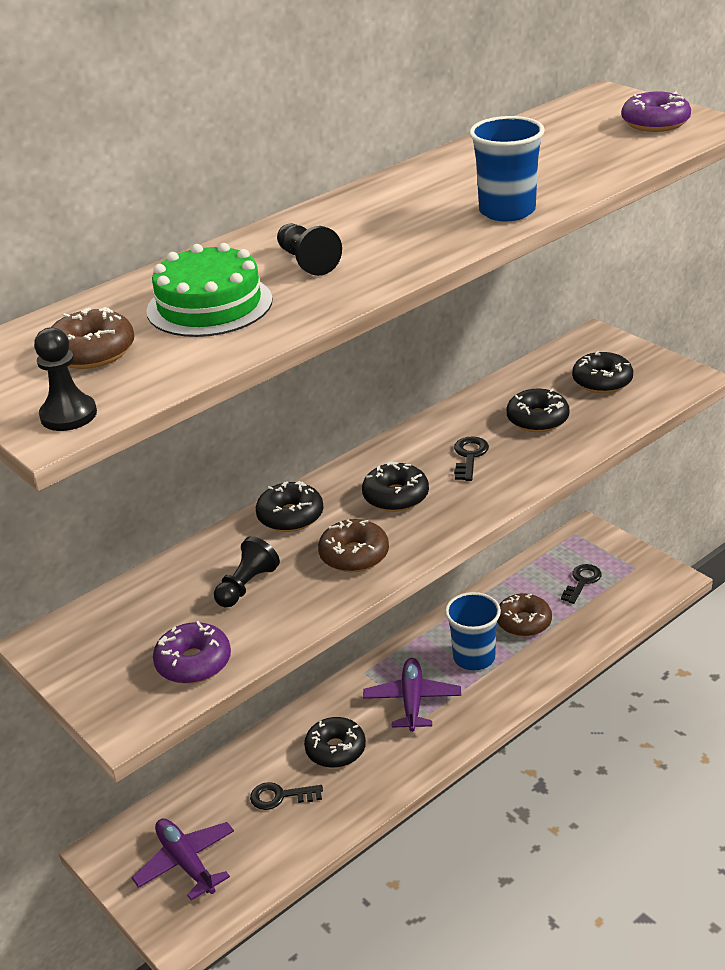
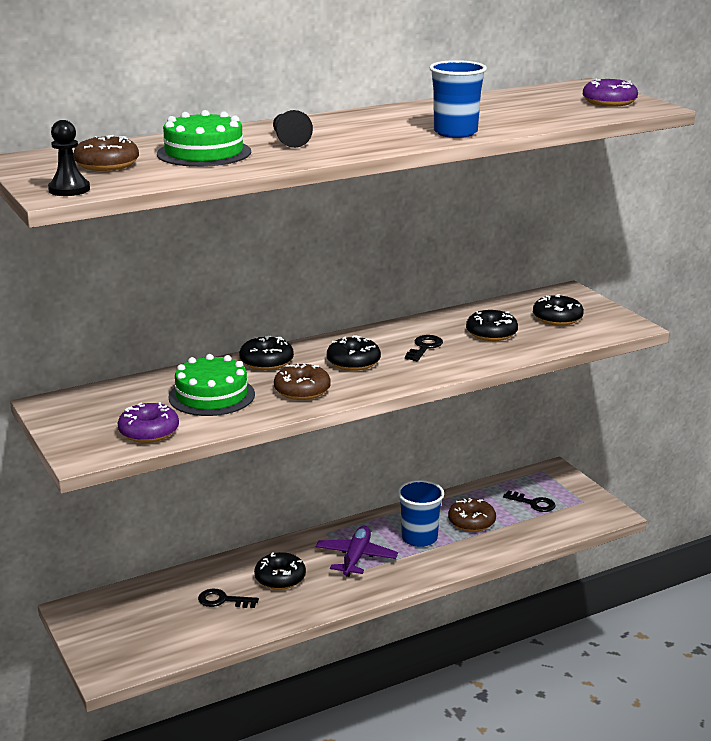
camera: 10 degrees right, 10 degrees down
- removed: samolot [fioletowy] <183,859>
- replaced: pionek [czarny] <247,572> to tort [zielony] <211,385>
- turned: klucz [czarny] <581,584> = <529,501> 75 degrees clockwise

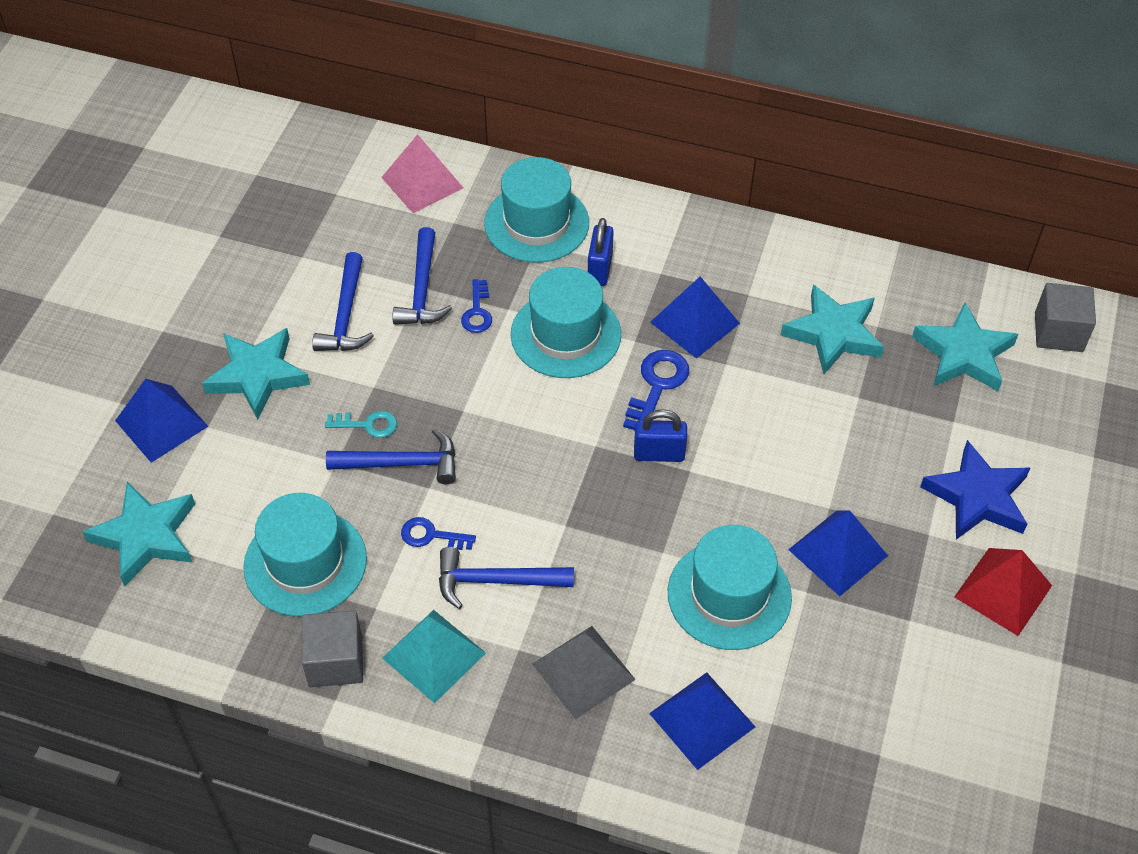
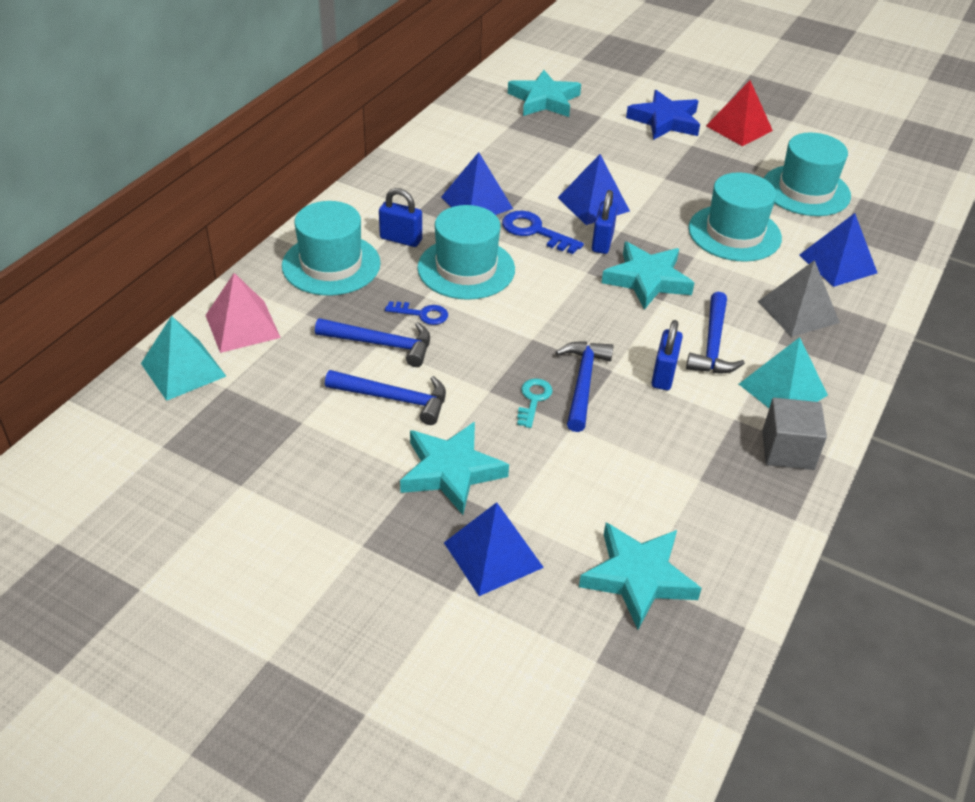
camera: 80 degrees left, 10 degrees down
- removed: sześcian [szary] <1065,317>
- added: piramida [turkusowy] <183,358>
- moved: kapelusz [turkusowy] <305,554> to <807,174>
- moved: gwiazda [turkusowy] <832,329> to <647,276>
- moved: piramida [niebieski] <838,553> to <594,189>
- replaced: klucz [niebieski] <438,533> to kłódka [niebieski] <667,355>

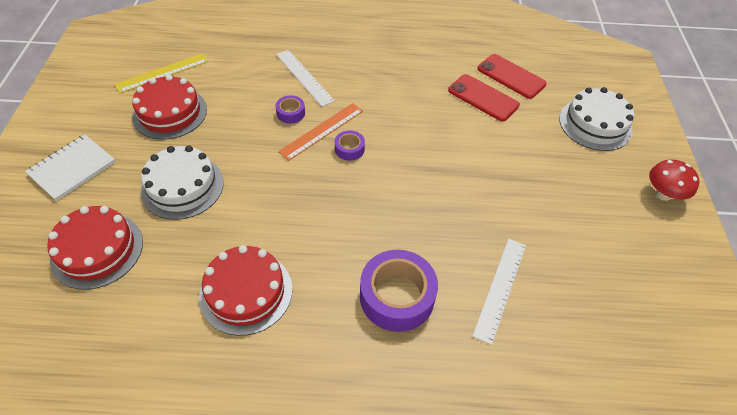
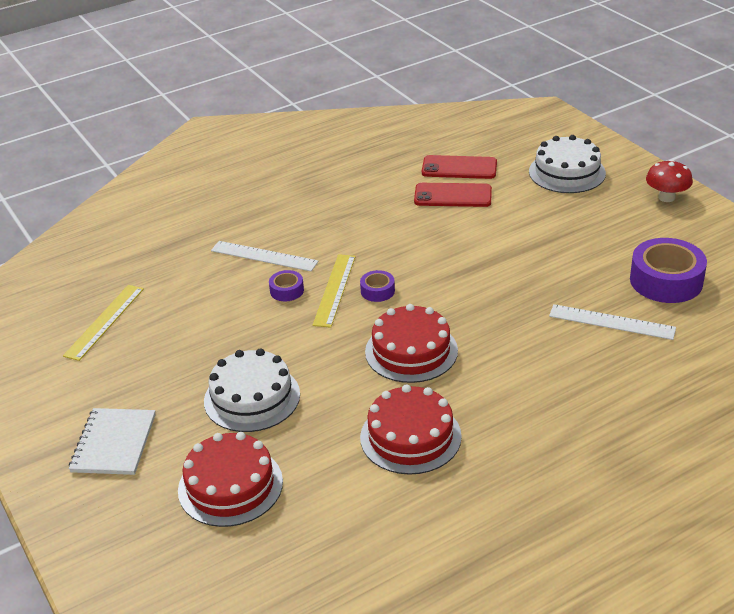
camera: 30 degrees left, 15 degrees down
- moved: tort [czerwony] <169,107> to <411,343>
- moved: taśma klejąca [fioletowy] <399,291> to <668,270>
- recoloured: linijka [pomarańczowy] <320,132> to linijka [żółty] <334,291>
- turned: linijka [biały] <499,292> = <612,322> 60 degrees counterclockwise

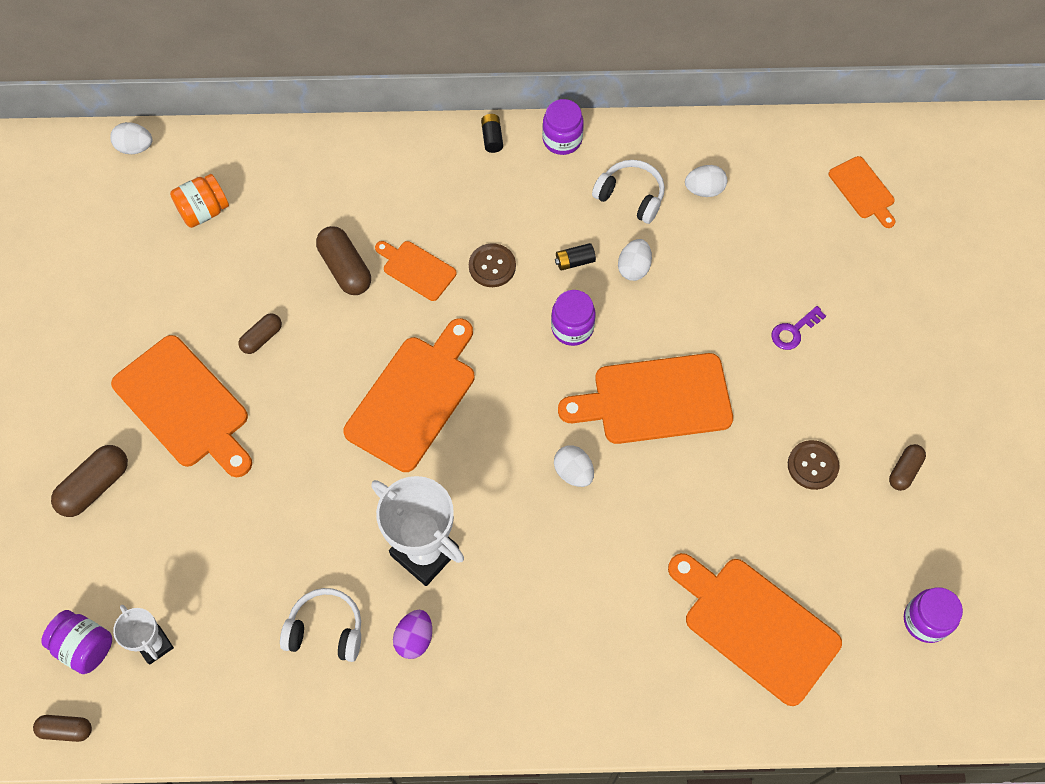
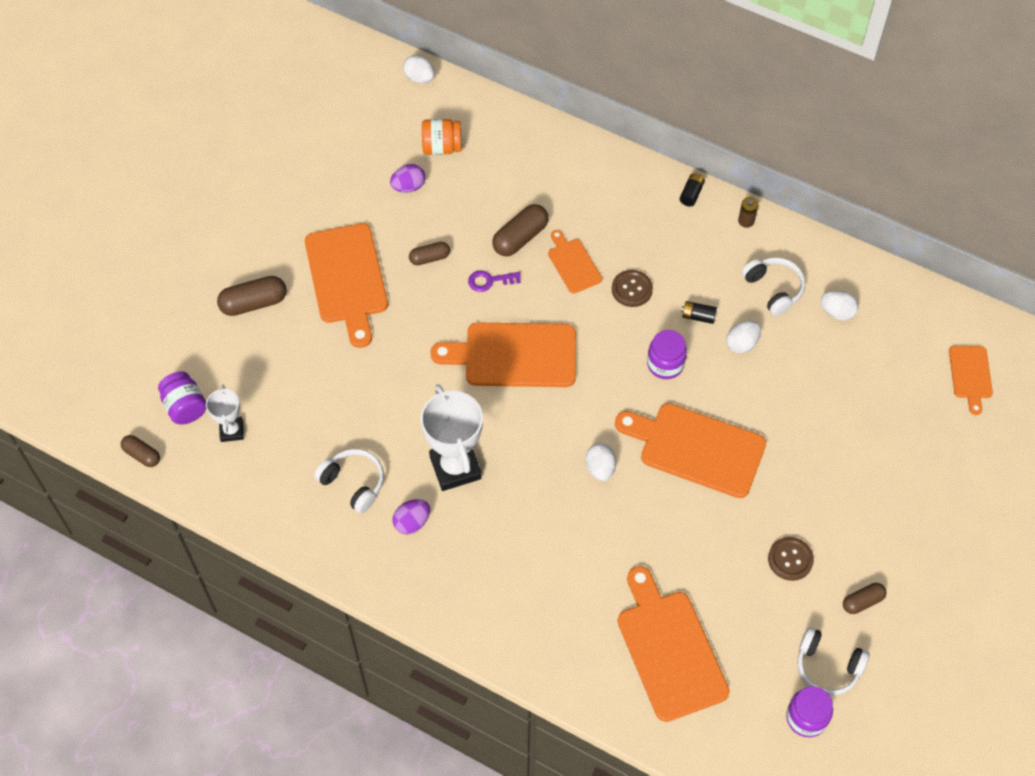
camera: 30 degrees right, 5 degrees down
- added: jajko [fioletowy] <407,178>
- added: słuchawki [biały] <833,661>
- moved: klucz [fioletowy] <798,328> to <494,281>
- replaced: słoik [fioletowy] <563,127> to bateria [brązowy] <748,212>
- turned: kapsułka [brązowy] <343,260> = <520,230> 45 degrees clockwise
- turned: deska do krojenia [pomarańczowy] <409,395> = <503,354> 150 degrees counterclockwise

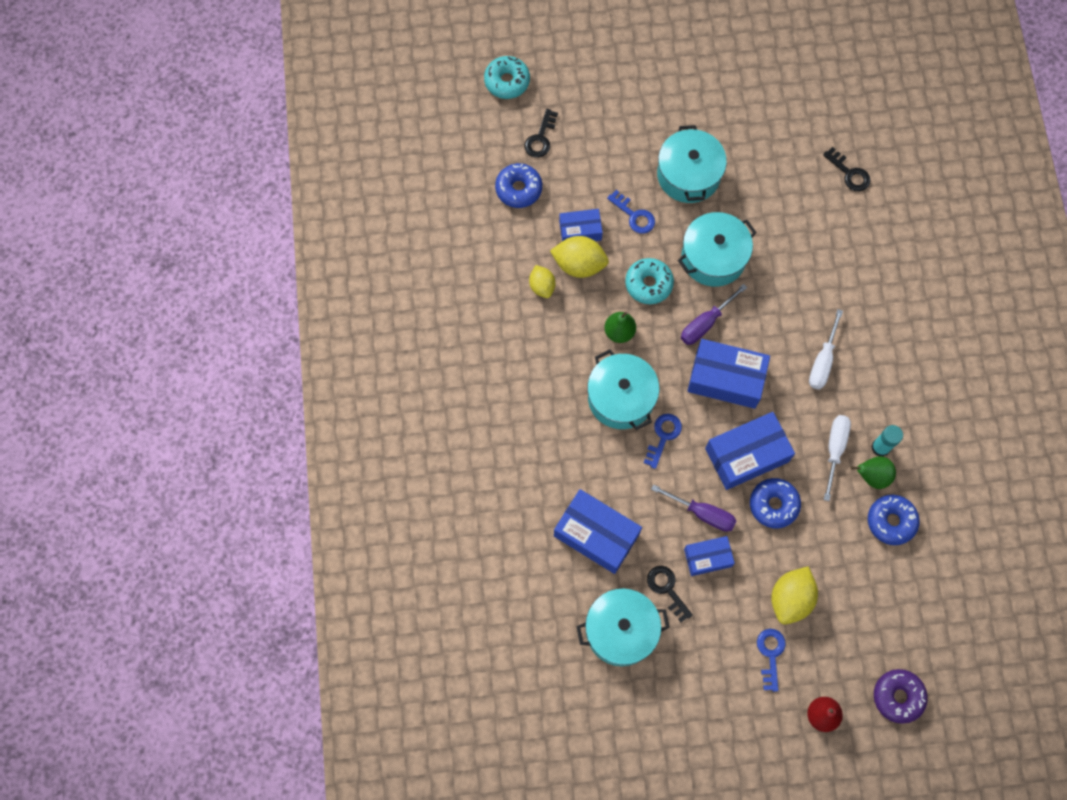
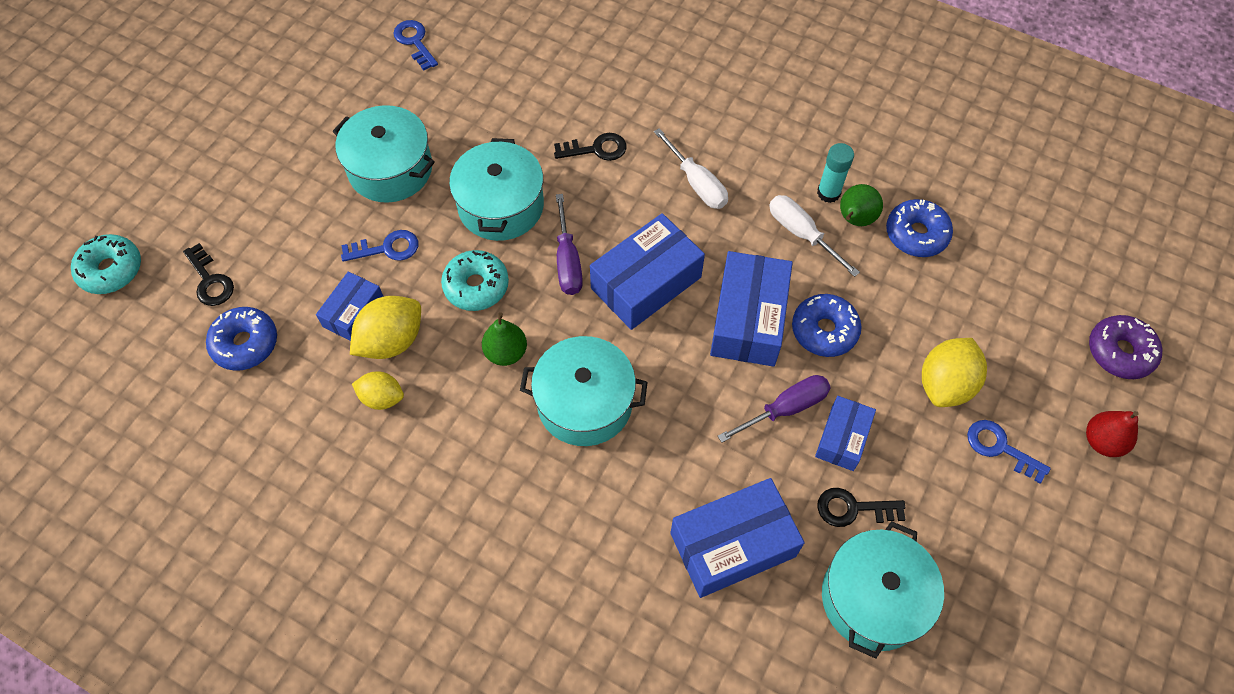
camera: 55 degrees left, 10 degrees down
- moved: klucz [niebieski] <663,441> to <415,45>
- moved: klucz [czarny] <847,169> to <590,147>
- turned: cytryna [żółty] <794,595> = <954,372> 60 degrees clockwise

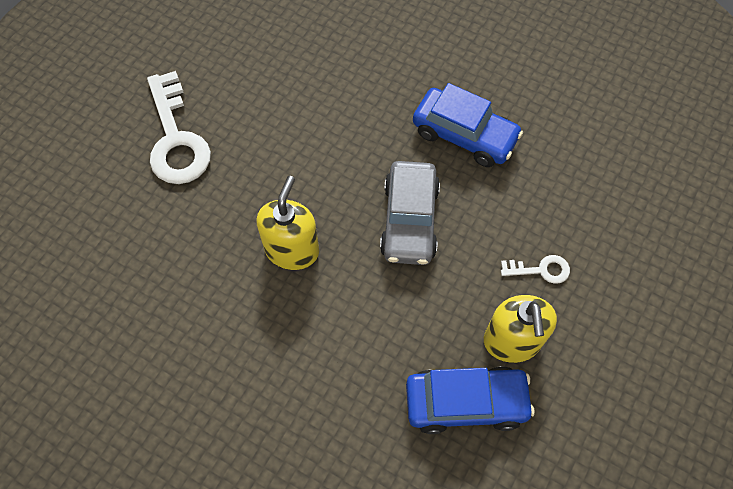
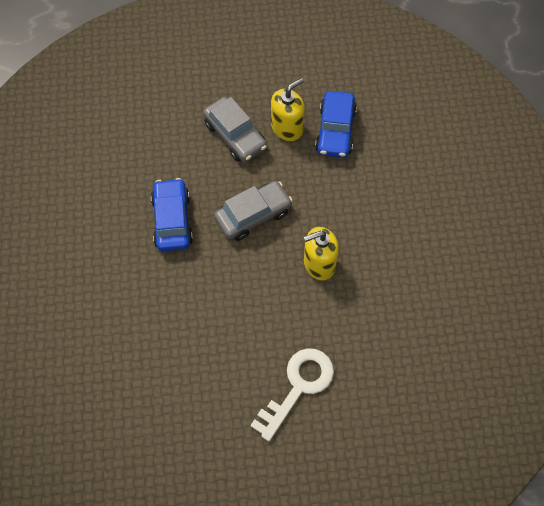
camera: 125 degrees left, 0 degrees up
- replaced: klucz [biały] <535,269> to samochód [szary] <235,129>
- turned: samochód [niebieski] <470,400> = <336,124> 135 degrees counterclockwise

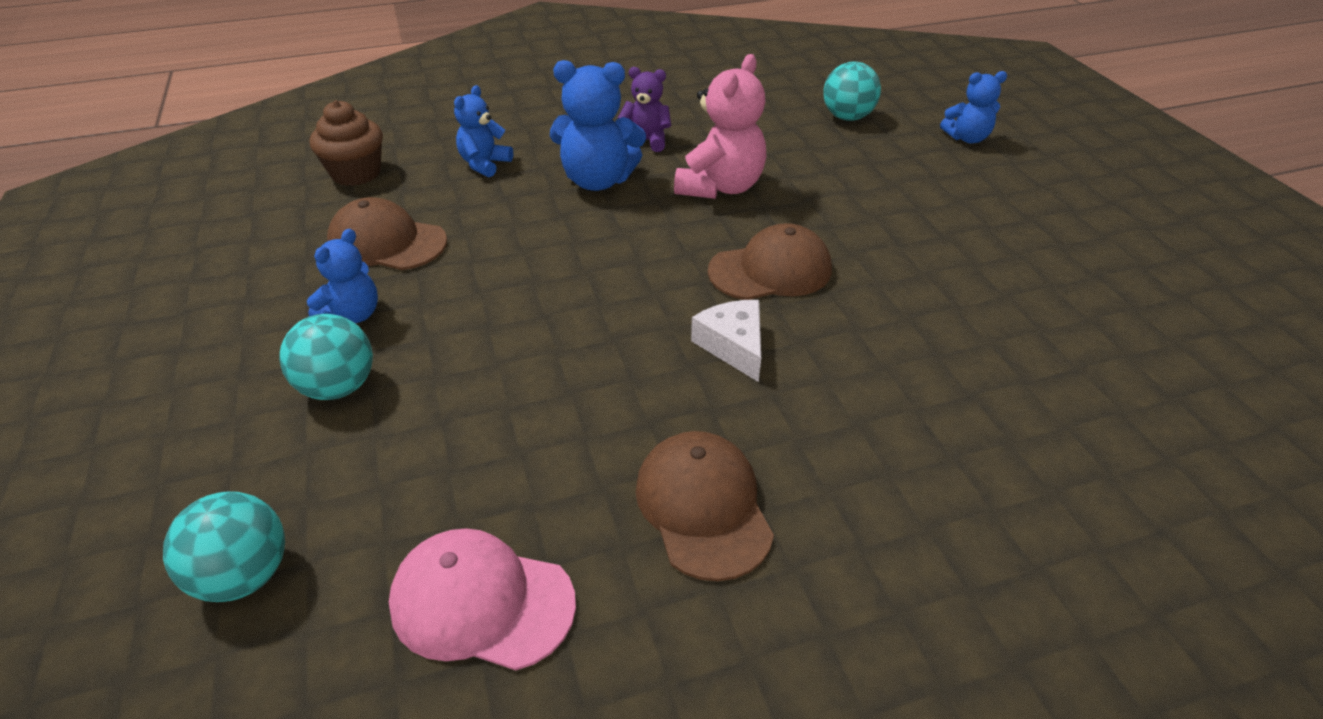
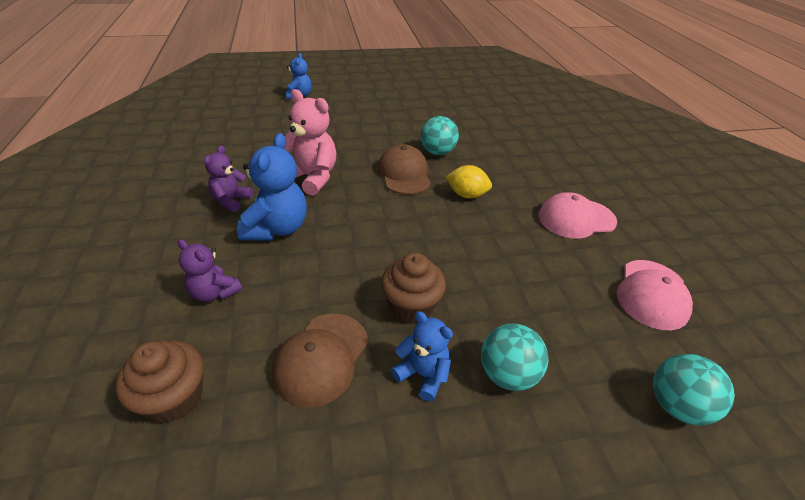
camera: 85 degrees left, 0 degrees up
- added: muffinka [brązowy] <413,288>
- moved: piłka [turkusowy] <852,91> to <440,135>
- replaced: ser [biały] <726,341> to cytryna [żółty] <469,181>
- recoloured: miś [niebieski] <483,131> to miś [fioletowy] <210,270>
- recoloured: czapka [brązowy] <704,506> to czapka [różowy] <578,215>

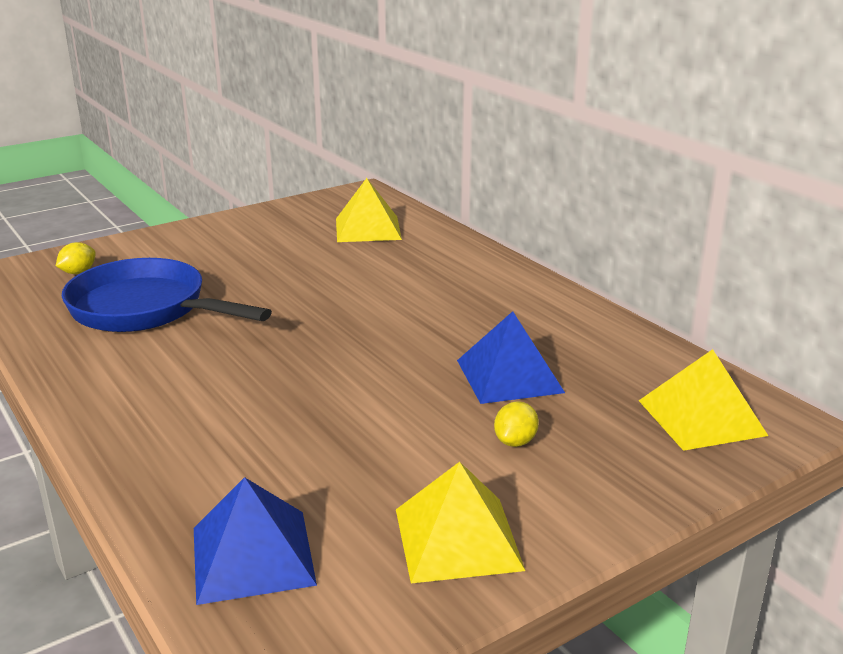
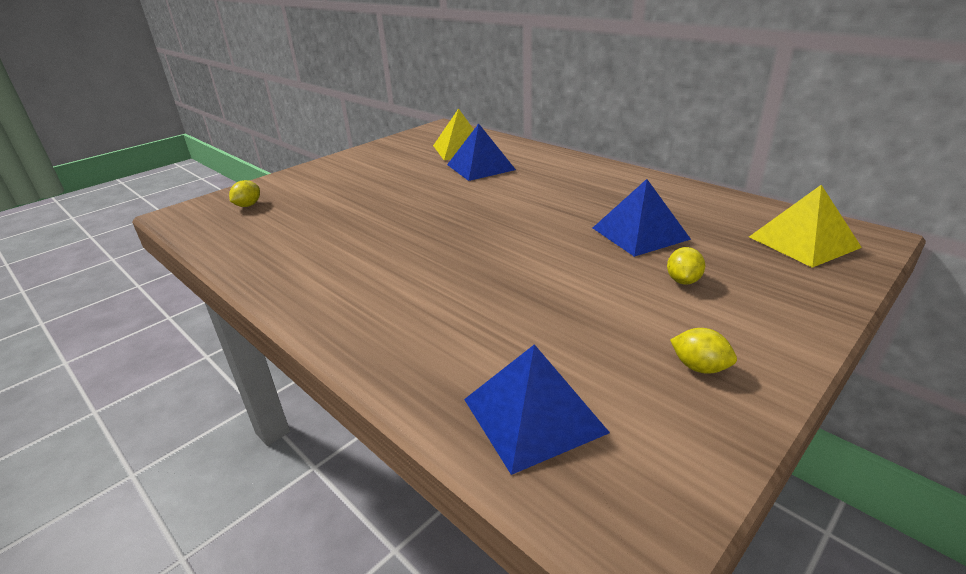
camera: 10 degrees left, 5 degrees up
- removed: patelnia [niebieski] <167,295>
- added: piramida [niebieski] <481,152>
- replaced: piramida [żółty] <460,522> to cytryna [żółty] <703,351>

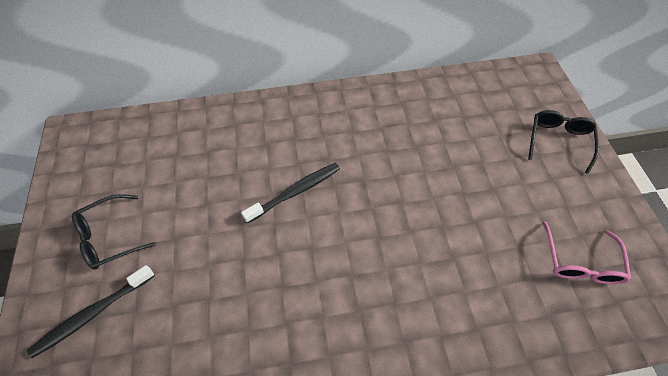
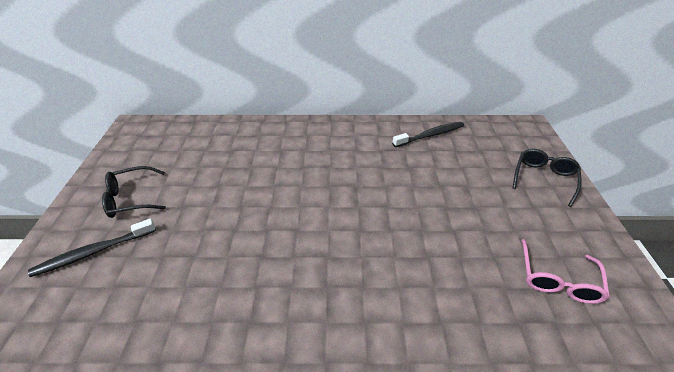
camera: 10 degrees right, 15 degrees down
- moved: szczoteczka do zębów [czarny] <290,193> to <428,134>

